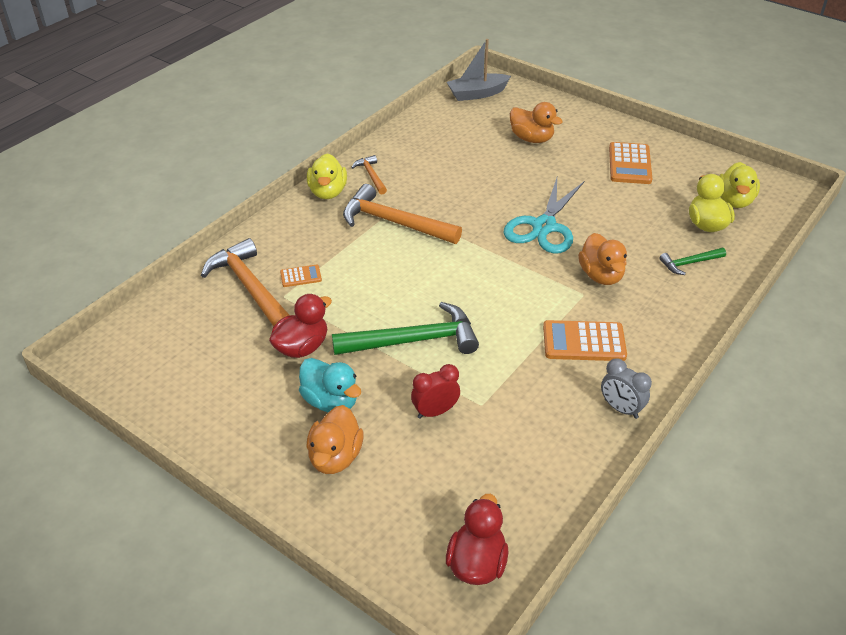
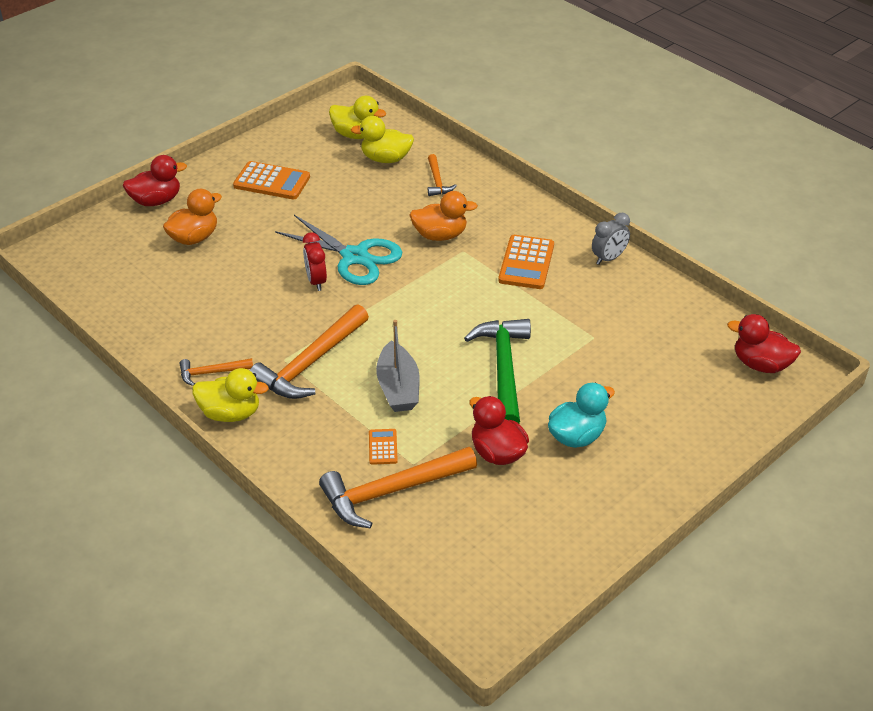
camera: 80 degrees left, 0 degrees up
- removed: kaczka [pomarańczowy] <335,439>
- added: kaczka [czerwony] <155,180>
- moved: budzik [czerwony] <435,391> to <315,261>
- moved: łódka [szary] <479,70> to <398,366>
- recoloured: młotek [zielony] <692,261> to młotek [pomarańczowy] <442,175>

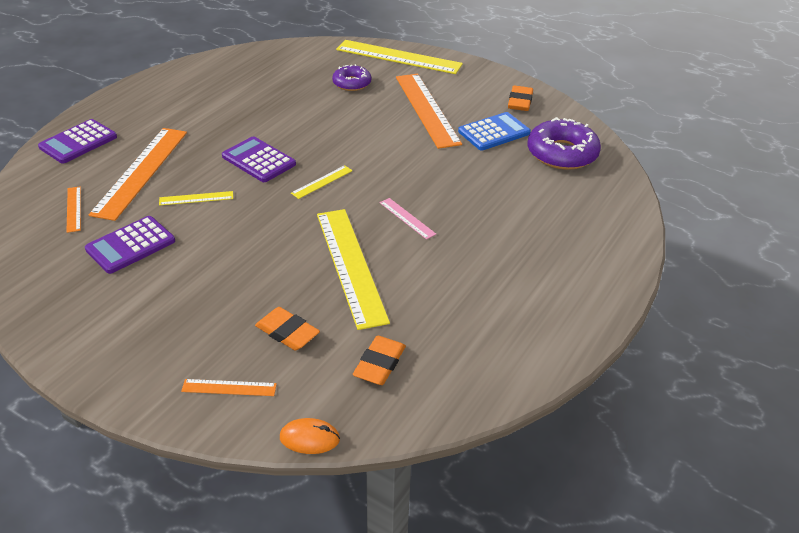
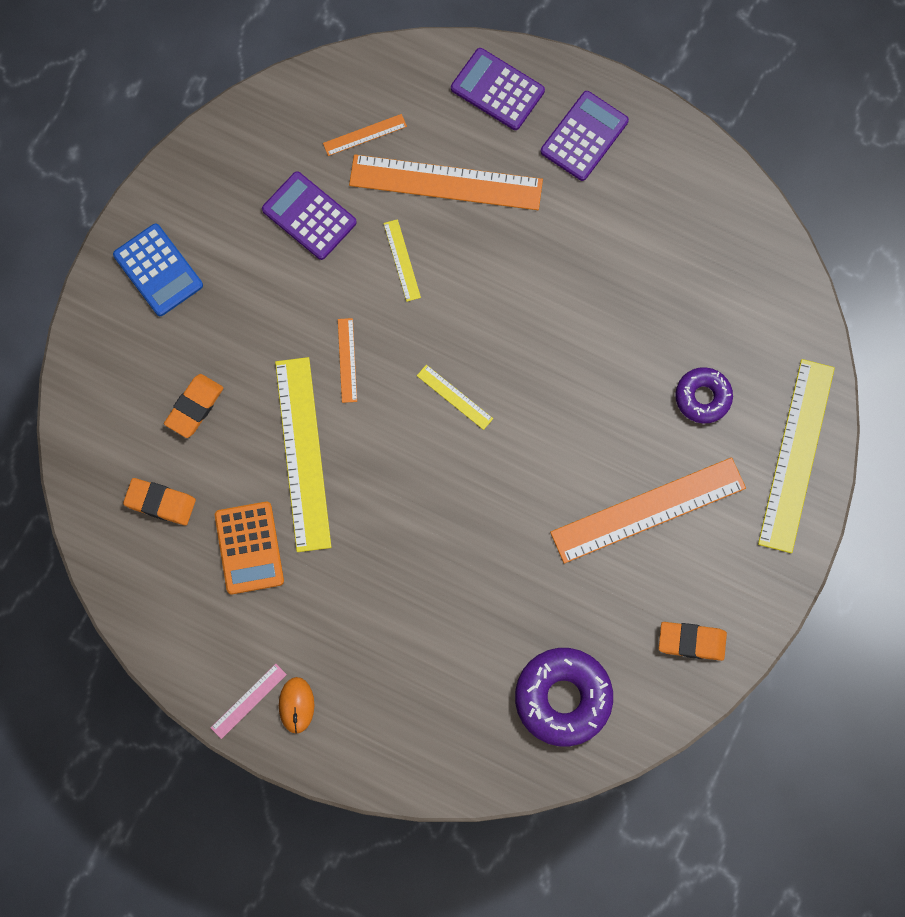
camera: 85 degrees right, 35 degrees up
- added: kalkulator [pomarańczowy] <249,548>
- moved: linijka [pomarańczowy] <229,387> to <347,360>
- moved: kalkulator [fioletowy] <259,159> to <585,136>
- moved: myszka [pomarańczowy] <310,436> to <296,705>
- moved: linijka [różowy] <408,218> to <249,701>
- moved: kalkulator [niebieski] <494,131> to <158,270>
- turned: linijka [żółty] <353,269> = <303,454> 75 degrees counterclockwise

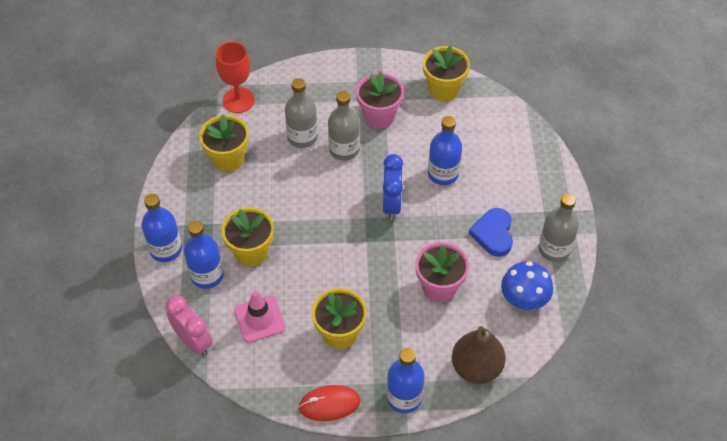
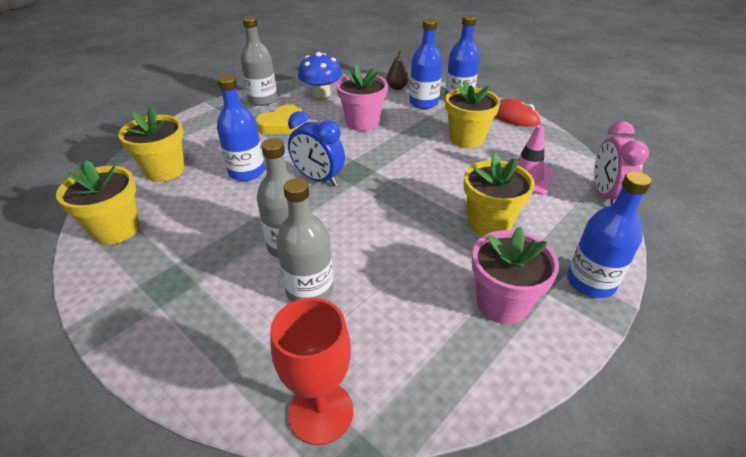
camera: 135 degrees left, 15 degrees down
- moved: butelka [niebieski] <204,255> to <426,64>
- moved: doniczka [żółty] <224,143> to <151,144>
- moved: doniczka [różowy] <380,100> to <515,275>
- recoloured: serce [niebieski] <491,232> to serce [żółty] <278,119>
- turned: budzik [niebieski] <393,187> = <316,148> 105 degrees counterclockwise
- resized: gruszka [brązowy] <479,355> = <397,70> x0.53

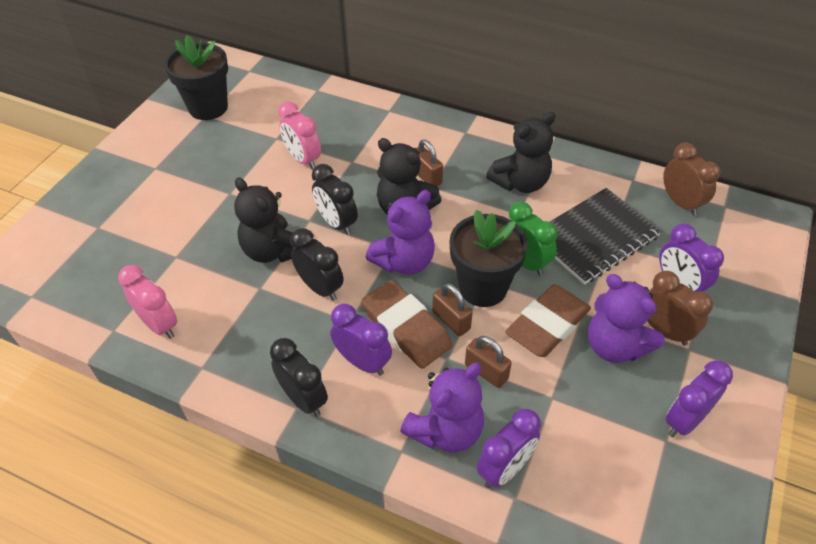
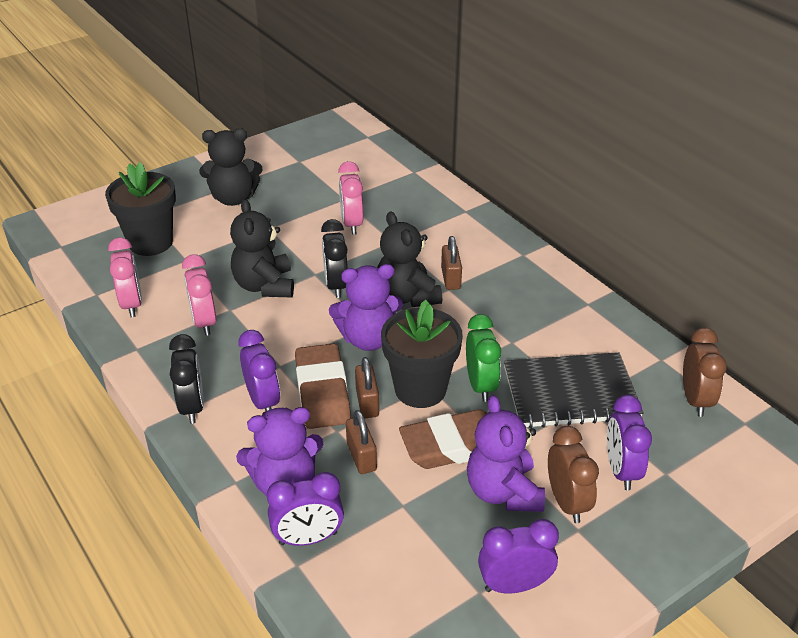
camera: 30 degrees right, 10 degrees down
- removed: budzik [czarny] <317,264>
- added: budzik [różowy] <199,295>
- moved: doniczka [czarny] <196,77> to <140,209>
- moved: miś [czarny] <520,152> to <230,167>

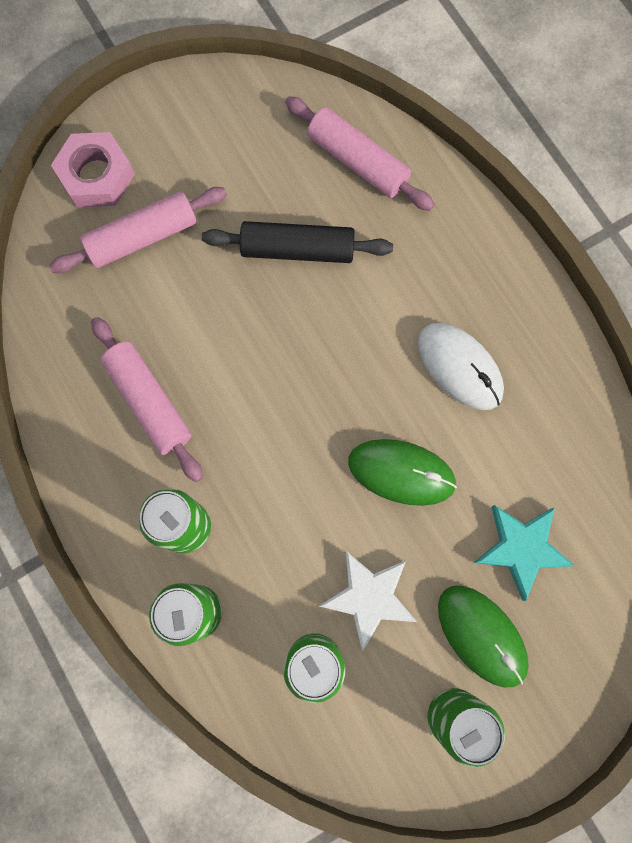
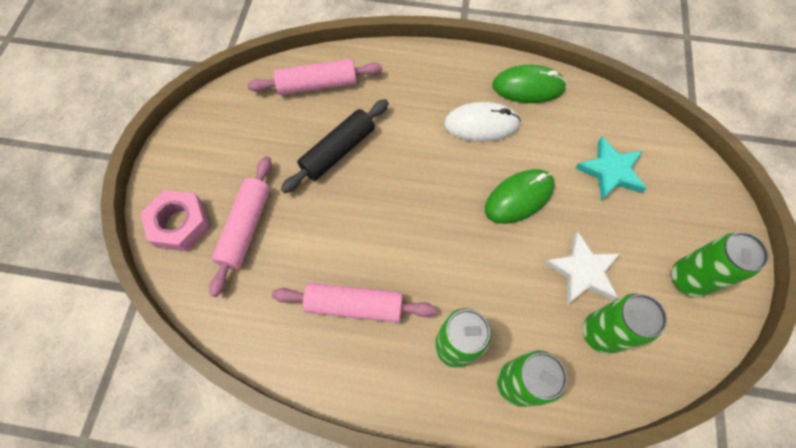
camera: 50 degrees left, 10 degrees down
- moved: myszka [zielony] <483,636> to <529,83>

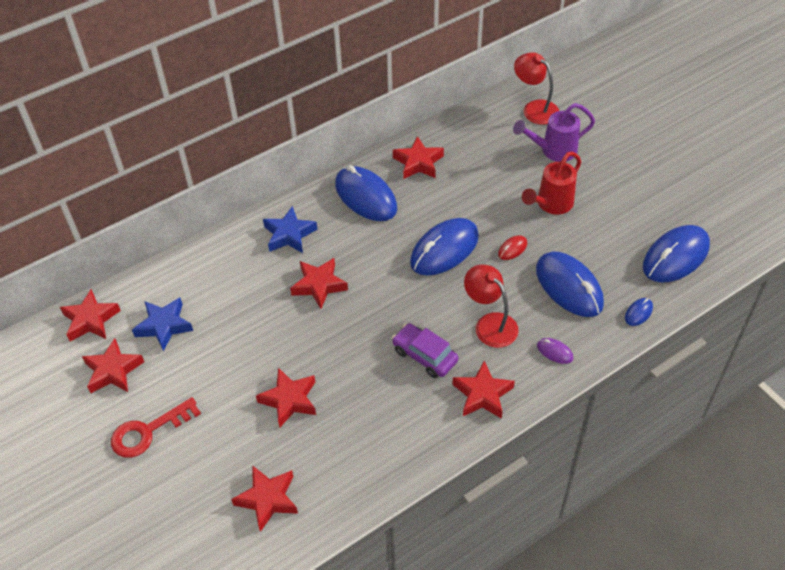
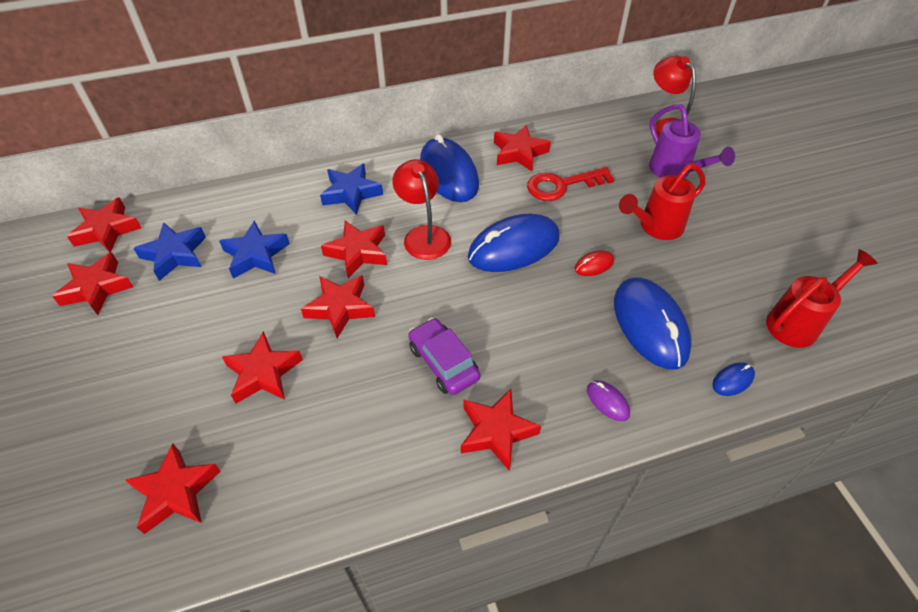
camera: 15 degrees right, 0 degrees up
- added: gwiazda [niebieski] <254,250>
- added: gwiazda [czerwony] <338,306>
- moved: klucz [czerwony] <156,427> to <571,184>
- moved: lampka [czerwony] <491,306> to <421,209>
- replaced: myszka [niebieski] <676,254> to konewka [czerwony] <822,298>
- turned: konewka [fioletowy] <554,132> = <692,141> 120 degrees counterclockwise

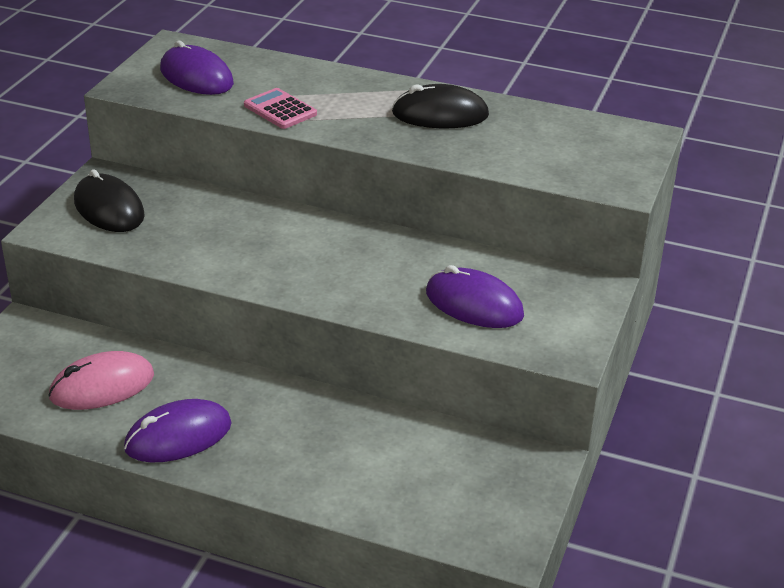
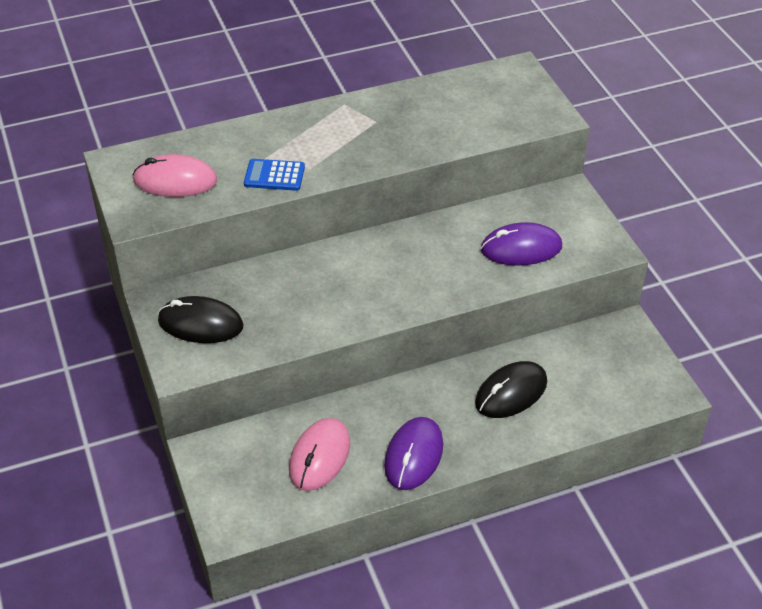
camera: 40 degrees left, 10 degrees up
- moved: myszka [czarny] <440,106> to <511,389>
- recoloured: myszka [fioletowy] <197,68> to myszka [różowy] <175,175>
- recoloured: kalkulator [różowy] <280,108> to kalkulator [niebieski] <274,175>

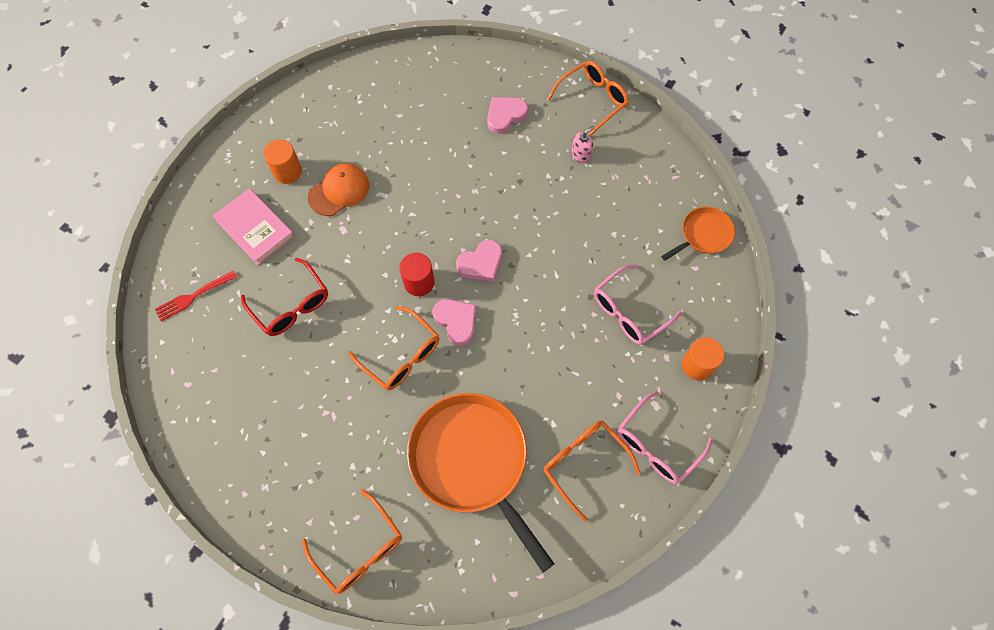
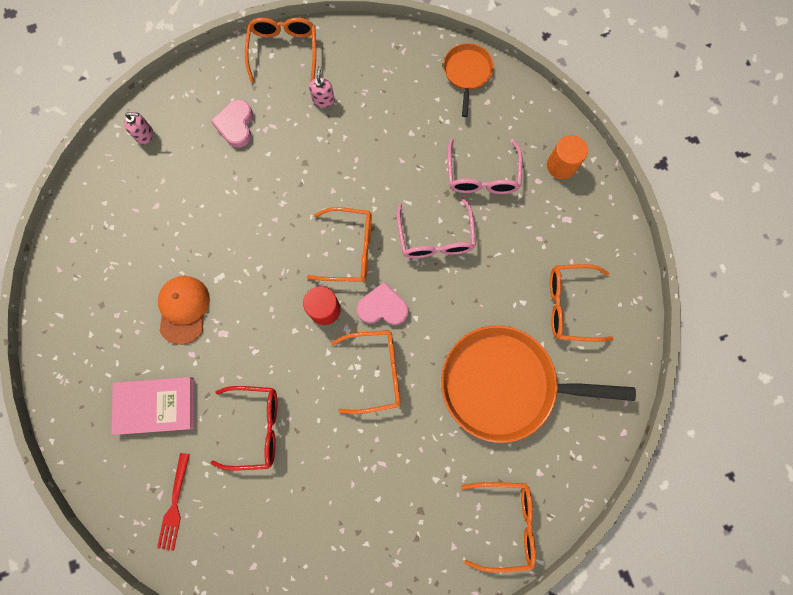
camera: 50 degrees left, 10 degrees up
- removed: walec [pomarańczowy] <282,162>
- added: dozownik mydła [różowy] <138,128>
- moved: okulary [różowy] <665,437> to <436,227>
- replaced: serce [różowy] <479,261> to okulary [pomarańczowy] <339,244>

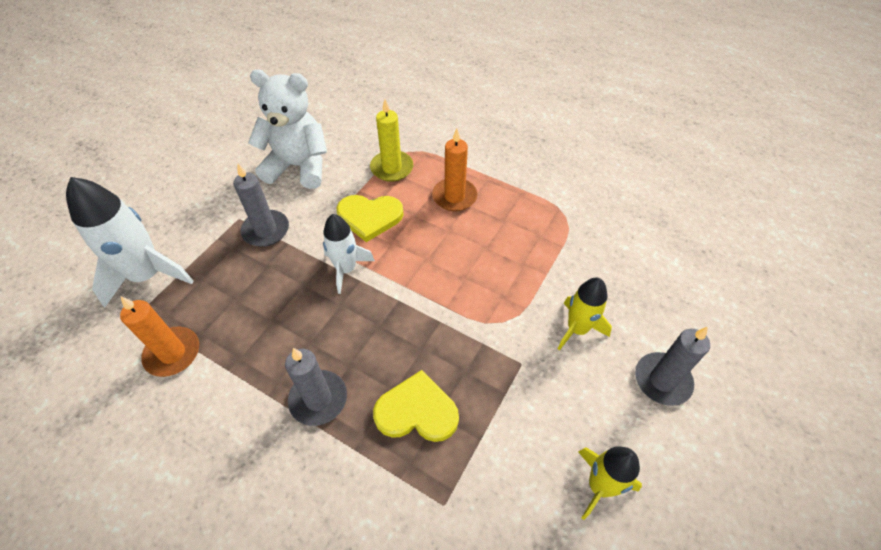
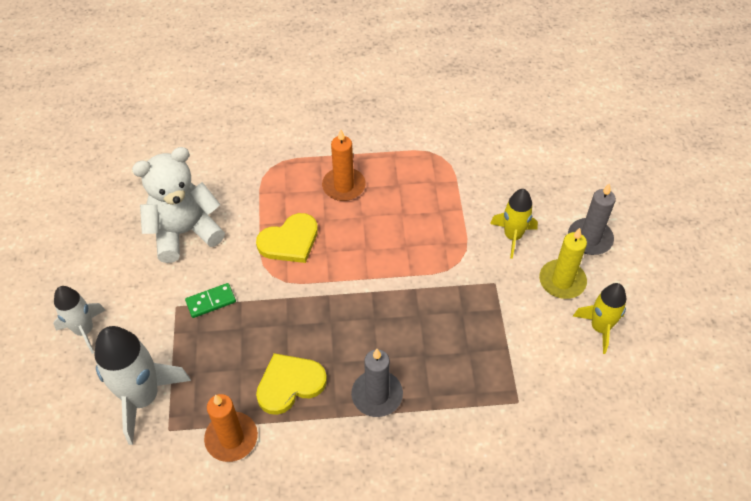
camera: 35 degrees left, 0 degrees up
- moved: rakieta [biały] <349,254> to <79,320>
- moved: świeca [żółty] <391,140> to <563,263>
- moved: serce [żółty] <416,406> to <291,384>
- replaced: świeca [szary] <261,205> to kostka domina [zielony] <210,300>

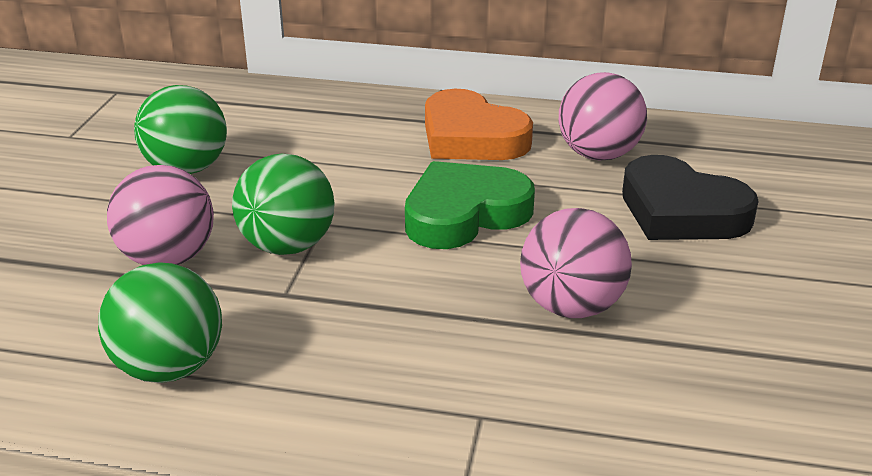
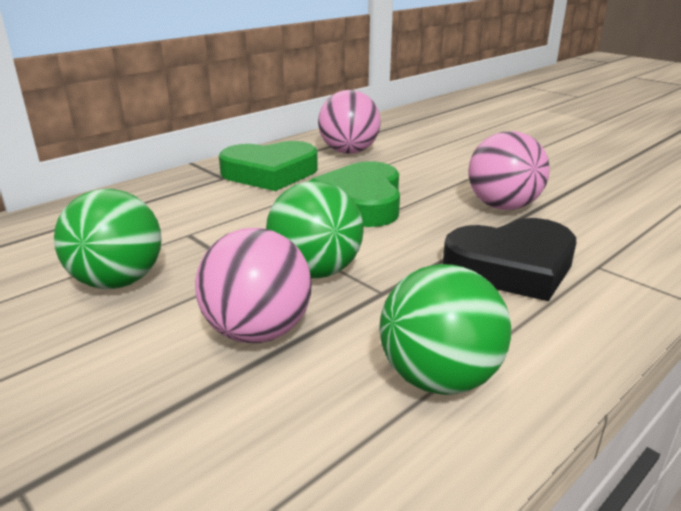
camera: 55 degrees left, 5 degrees down
- moved: serce [czarny] <690,197> to <509,259>
- recoloured: serce [pomarańczowy] <479,124> to serce [zielony] <268,166>

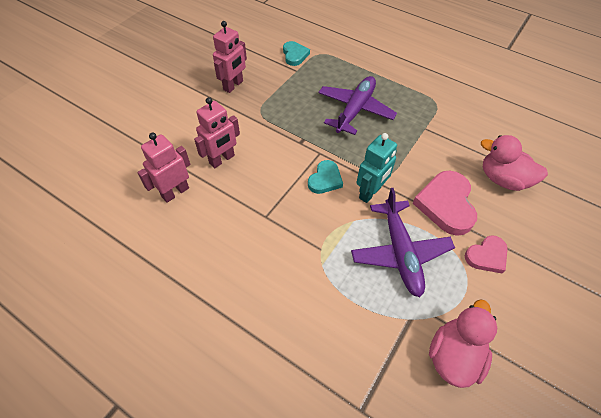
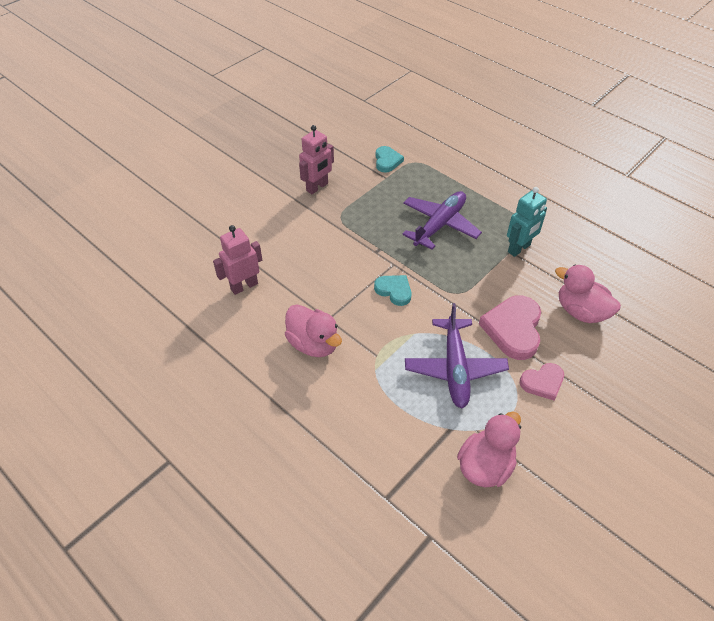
camera: 10 degrees right, 5 degrees down
- removed: robot [różowy] <217,132>
- added: kaczka [różowy] <313,330>
- moved: robot [turkusowy] <376,168> to <527,222>
- turned: serce [turkusowy] <325,177> = <393,290> 90 degrees counterclockwise

